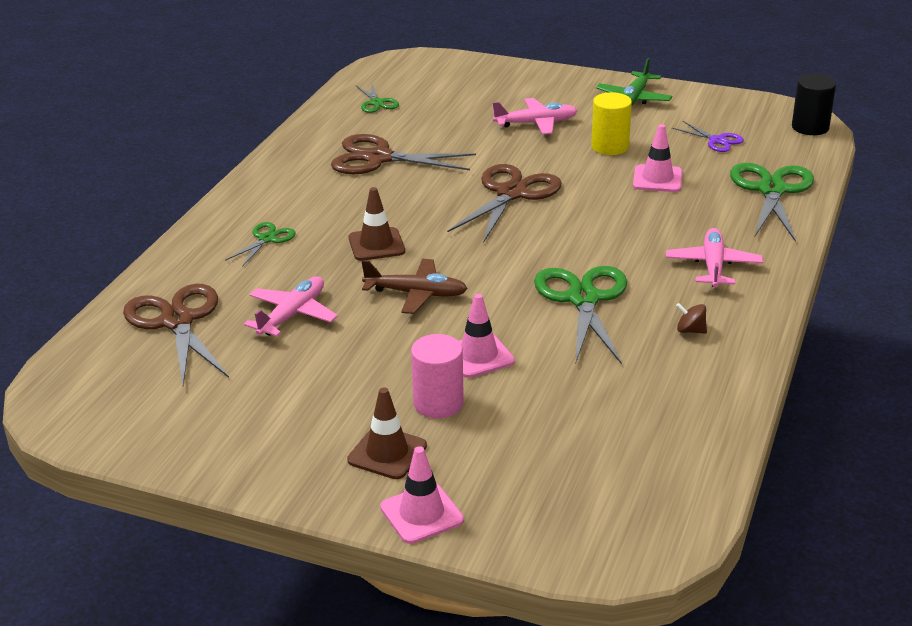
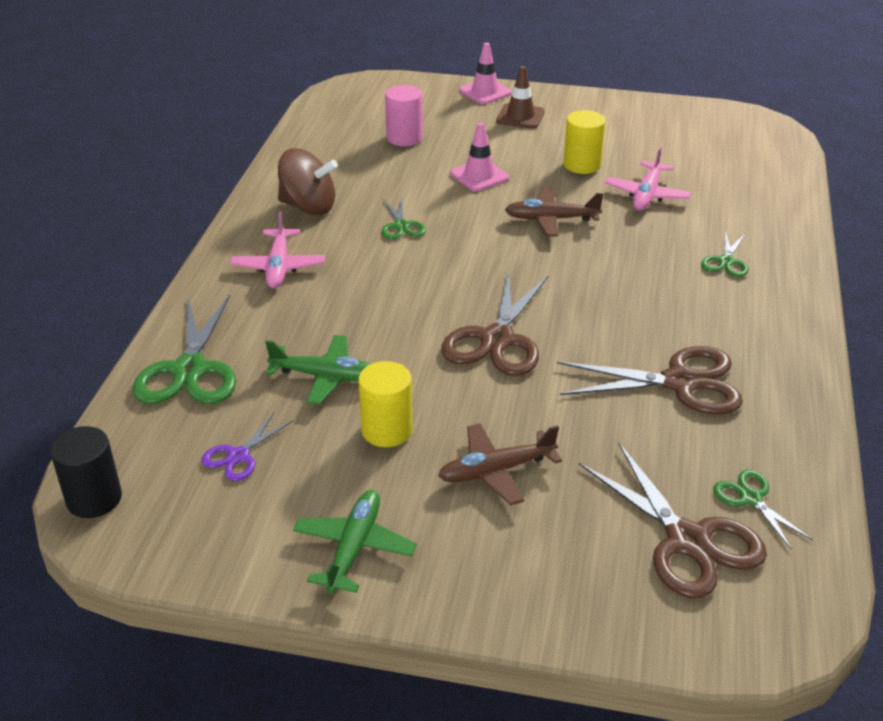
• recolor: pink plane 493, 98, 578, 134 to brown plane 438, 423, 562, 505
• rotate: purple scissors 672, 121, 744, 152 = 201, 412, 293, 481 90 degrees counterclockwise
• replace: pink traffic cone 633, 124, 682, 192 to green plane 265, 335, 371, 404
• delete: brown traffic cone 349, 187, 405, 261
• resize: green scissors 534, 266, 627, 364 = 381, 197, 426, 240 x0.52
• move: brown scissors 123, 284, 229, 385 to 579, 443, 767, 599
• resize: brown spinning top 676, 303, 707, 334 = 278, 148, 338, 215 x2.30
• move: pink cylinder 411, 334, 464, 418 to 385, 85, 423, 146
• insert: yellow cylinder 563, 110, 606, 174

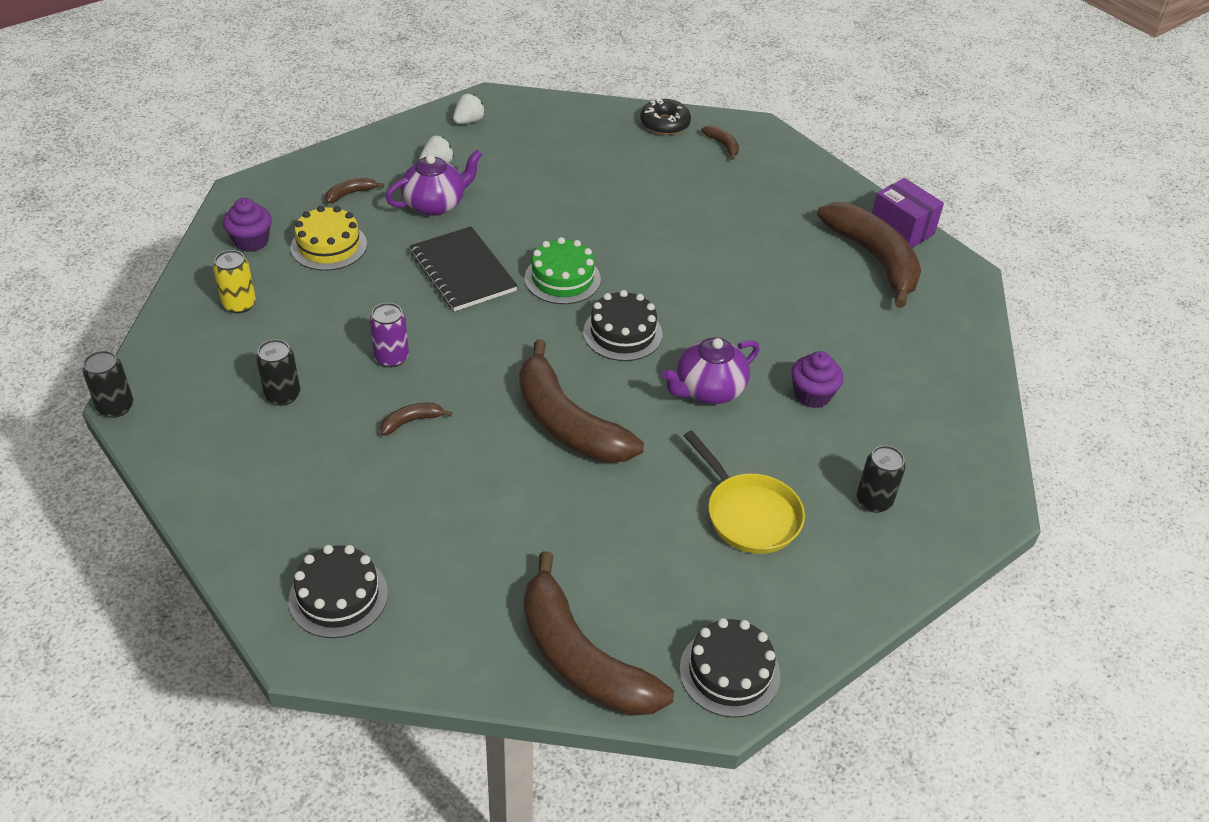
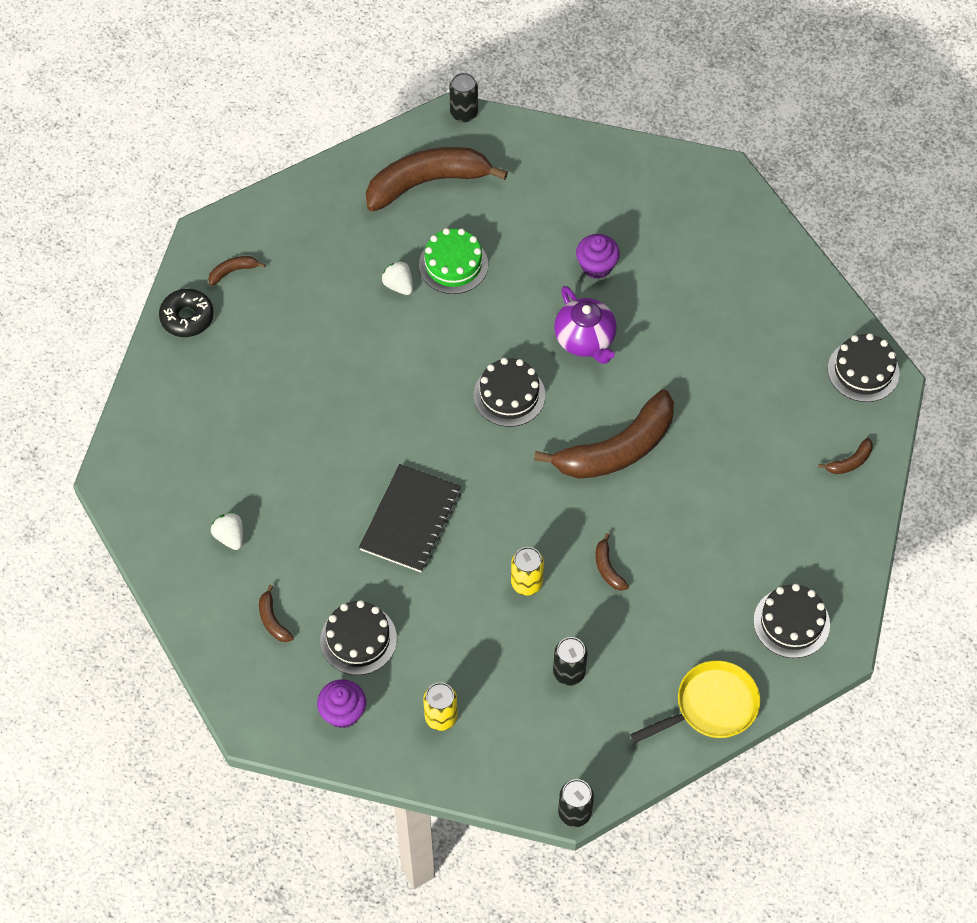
• move: white strawberry 453, 94, 485, 124 to 381, 260, 413, 295
• delete: purple teapot 386, 150, 482, 216
• delete: purple box 872, 178, 944, 248
• recolor: yellow cake 291, 206, 367, 271 to black cake 320, 600, 397, 675
• rotate: black notebook 410, 227, 518, 311 = 359, 464, 461, 573 45 degrees counterclockwise
• move: green cake 525, 237, 601, 304 to 419, 228, 488, 294
• recolor: purple can 370, 303, 409, 367 to yellow can 511, 547, 544, 596
• move: yellow pan 684, 431, 805, 554 to 630, 660, 760, 743
• move: black can 857, 445, 905, 513 to 449, 73, 478, 122
• resize: brown banana 524, 551, 674, 716 = 818, 438, 873, 474 x0.40

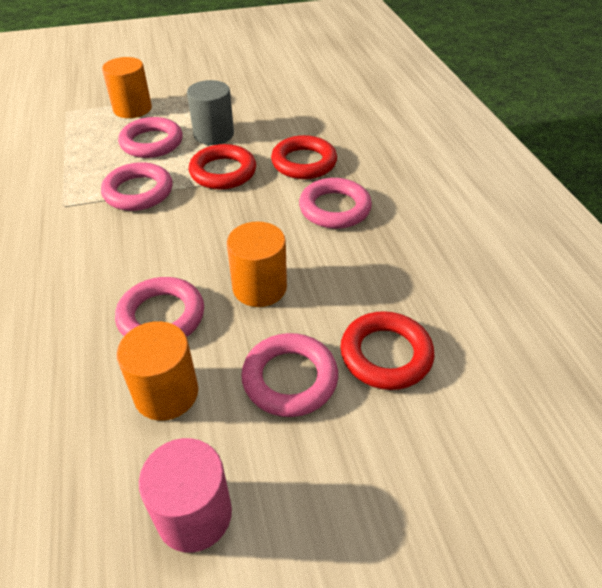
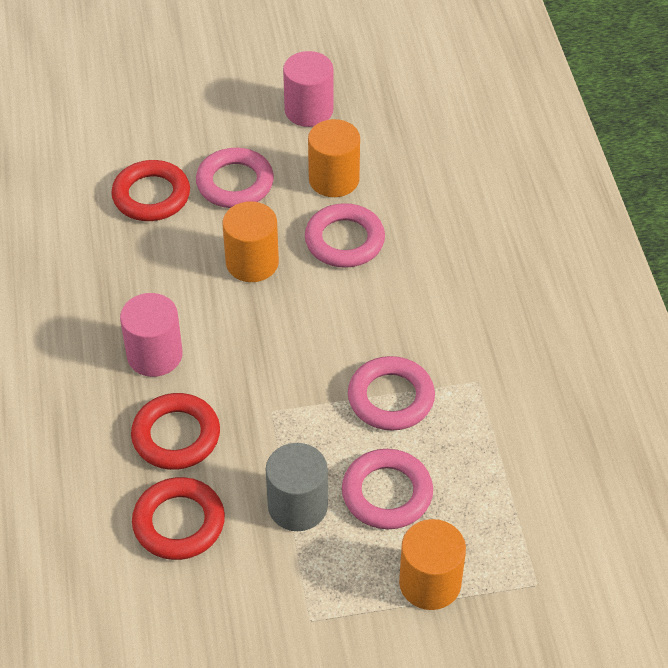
• move: red ring 189, 144, 256, 189 to 132, 477, 225, 560
• replace: pink ring 299, 178, 372, 229 to pink cylinder 120, 293, 183, 377

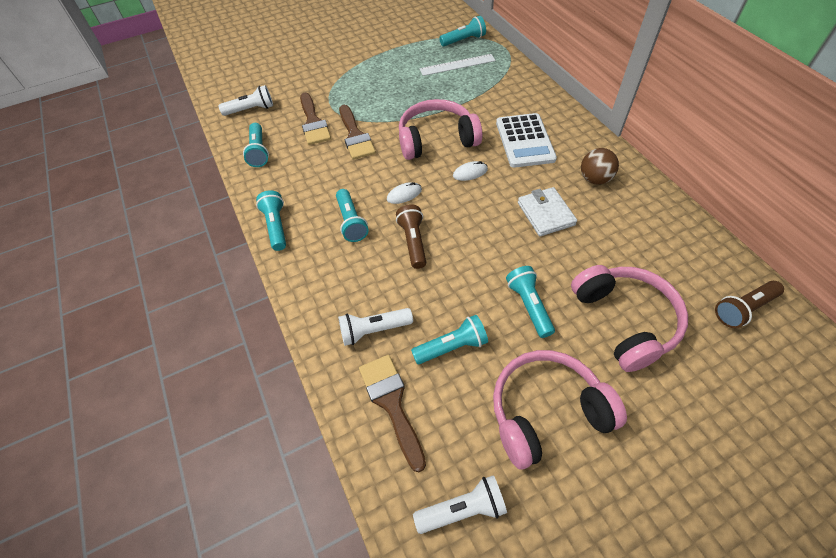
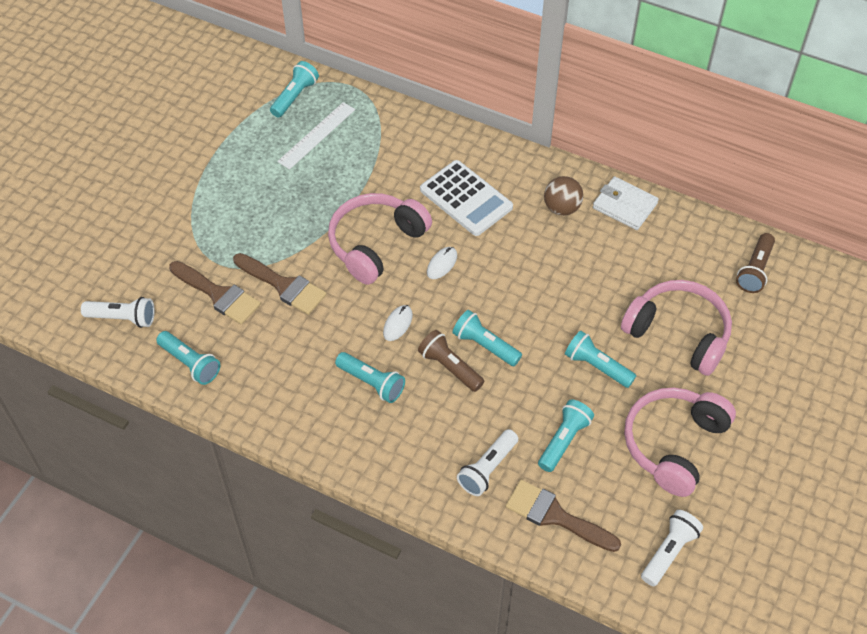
• rotate: white flashlight 218, 85, 273, 116 = 81, 297, 155, 328 60 degrees clockwise
• move: white wallet 518, 187, 577, 236 to 593, 177, 659, 230
• move: turquoise flashlight 256, 190, 286, 251 to 452, 310, 522, 366

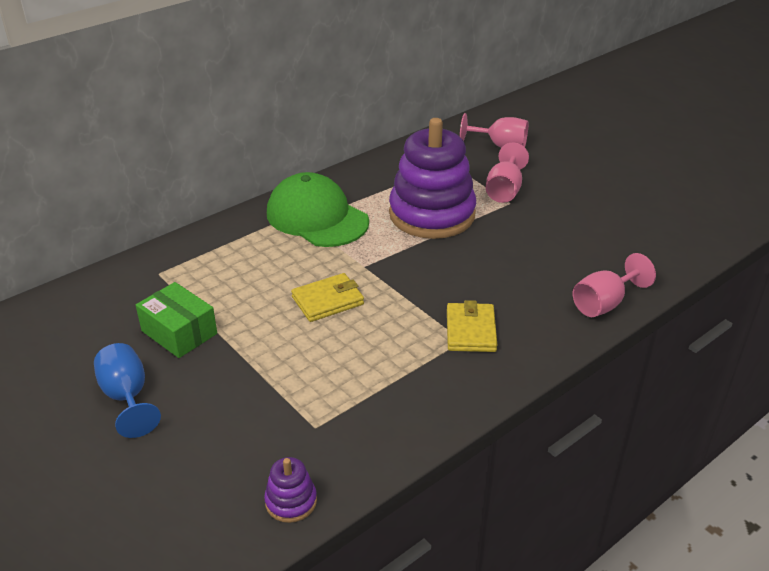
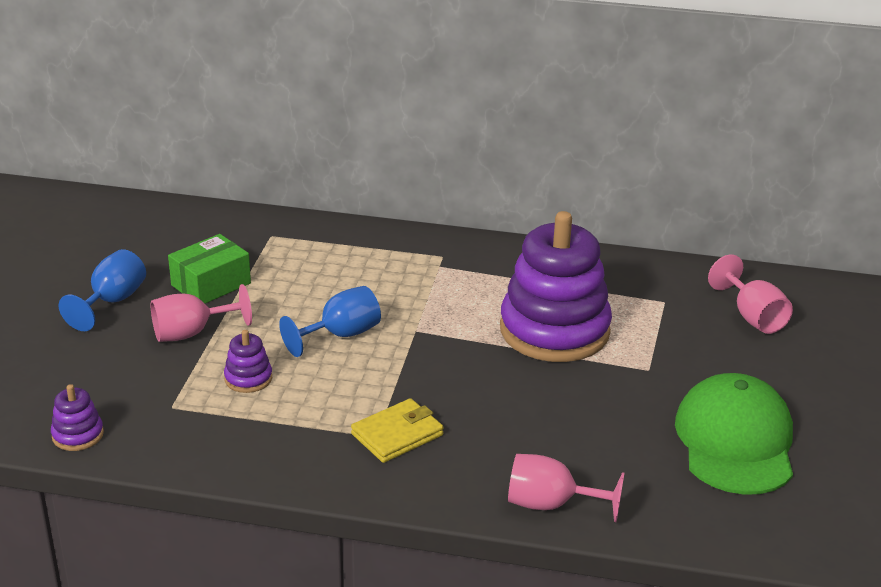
• move: pink goblet 486, 142, 529, 203 to 151, 284, 252, 342
• move: green cap 267, 172, 369, 247 to 675, 373, 793, 495
• replace: yellow wallet 291, 273, 364, 322 to blue goblet 279, 286, 381, 357
• rotate: green box 136, 282, 217, 358 = 168, 234, 251, 304 45 degrees clockwise
• insert: purple stacking toy 224, 330, 272, 393

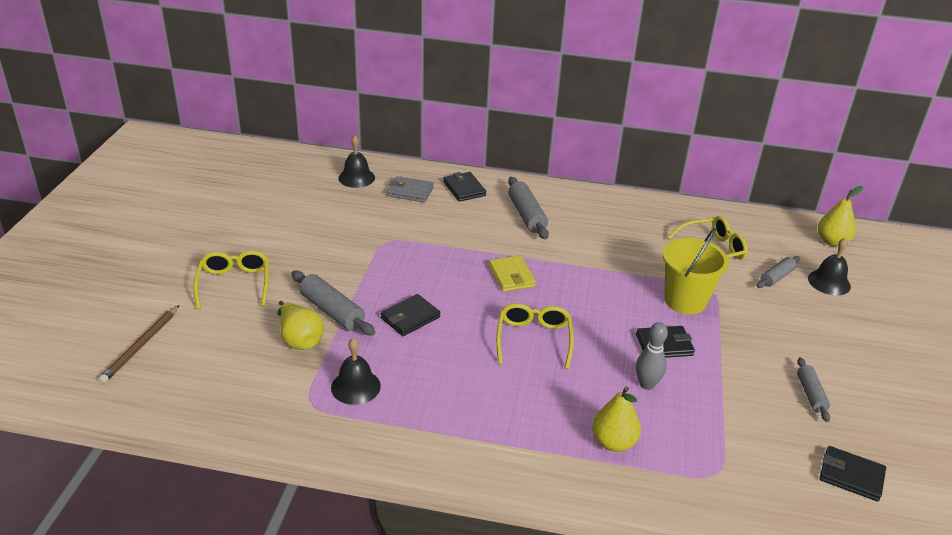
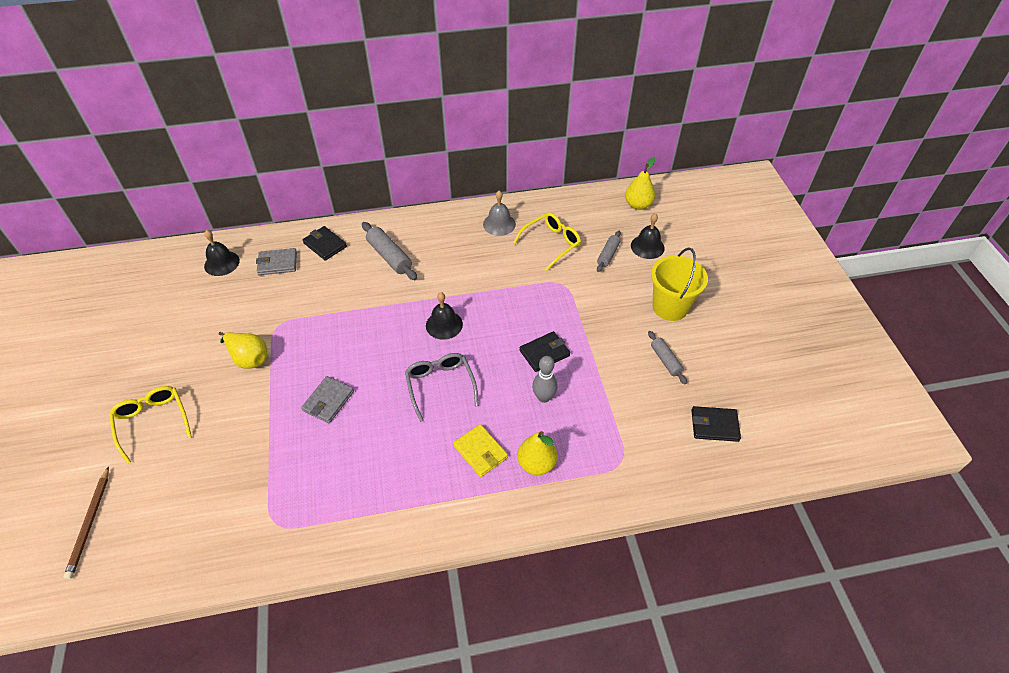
• move: yellow bucket 663, 228, 729, 314 to 651, 248, 708, 321
• move: yellow wallet 489, 255, 536, 292 to 453, 424, 508, 477
• delete: grey rolling pin 291, 270, 375, 336
• recolor: black wallet 381, 294, 440, 336 to grey wallet 301, 376, 354, 423
• move: yellow pear 277, 301, 324, 350 to 219, 332, 267, 369
• recolor: yellow glasses 496, 303, 574, 369 to grey glasses 405, 353, 479, 422
• move: black bell 331, 338, 381, 405 to 426, 292, 463, 340
• insert: grey bell 483, 191, 516, 236

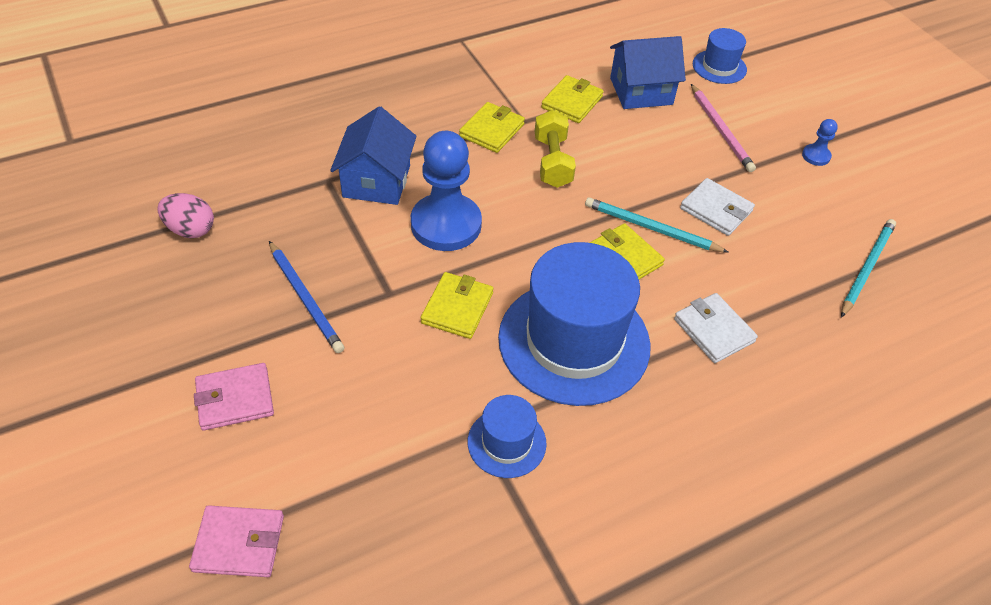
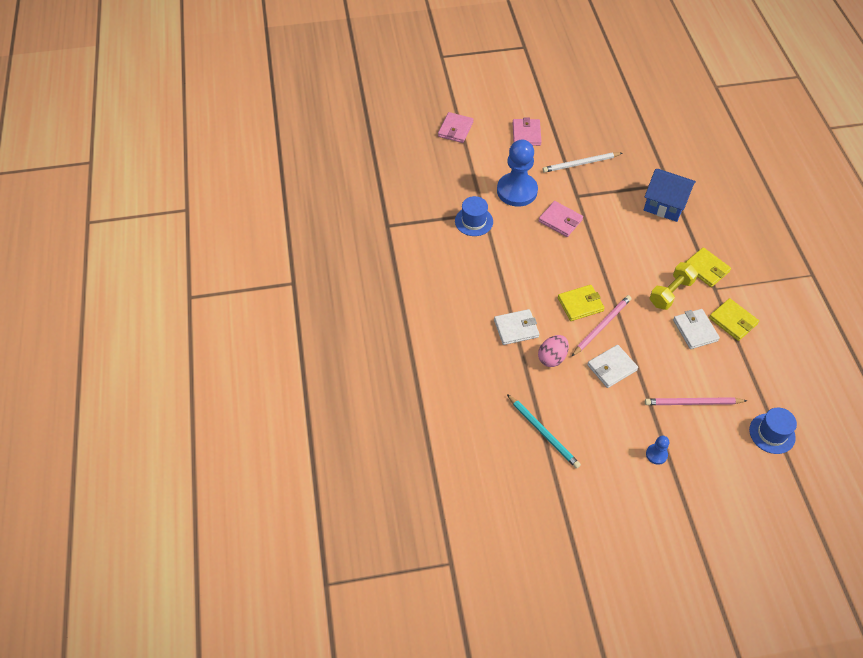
• delete: blue house 610, 36, 686, 109
• rotate: yellow dumbbell 535, 110, 576, 188 = 650, 262, 698, 310 60 degrees counterclockwise
• move: blue pawn 411, 131, 482, 251 to 497, 140, 538, 207
• move: pink egg 157, 193, 214, 238 to 538, 335, 569, 367
• recolor: turquoise pencil 585, 197, 729, 253 to pink pencil 571, 295, 632, 357
• recolor: blue pencil 269, 241, 344, 353 to white pencil 543, 153, 622, 173
• delete: blue hat 498, 242, 651, 406
• recolor: yellow wallet 421, 272, 493, 339 to pink wallet 538, 201, 583, 237
• insert: white wallet 673, 309, 720, 349

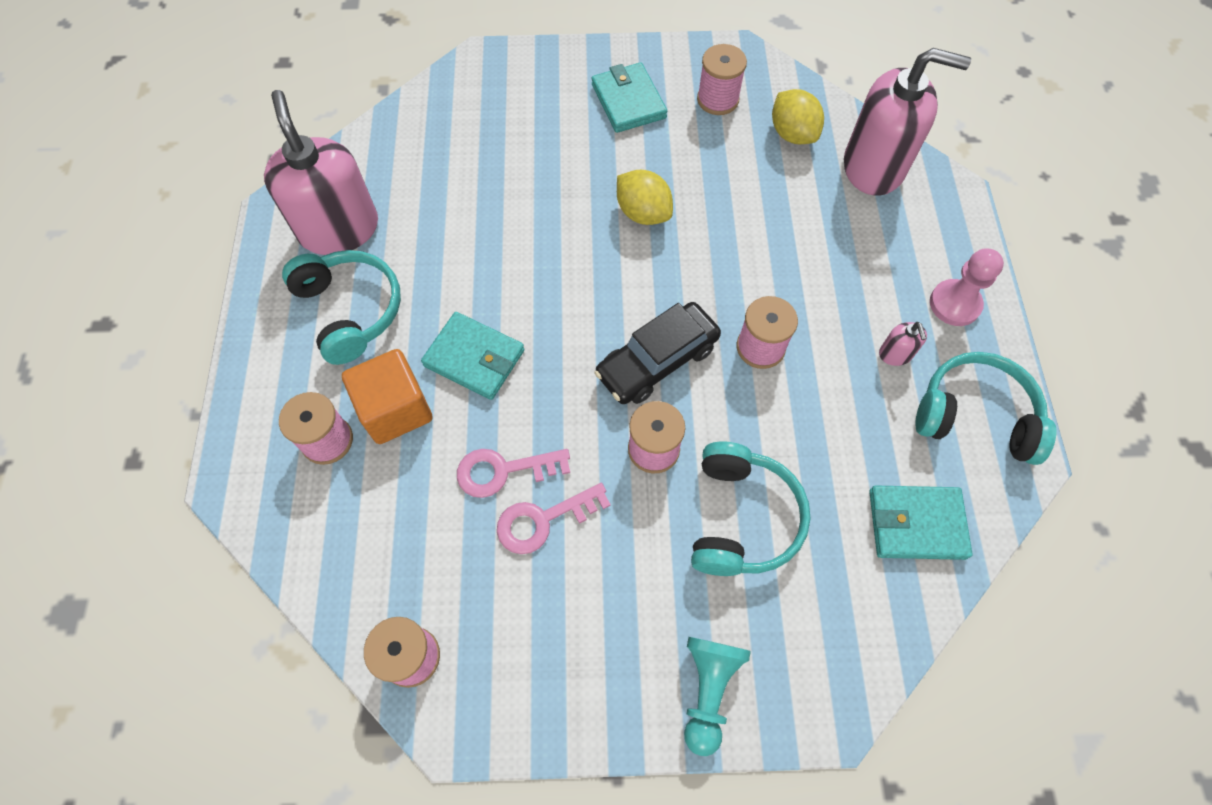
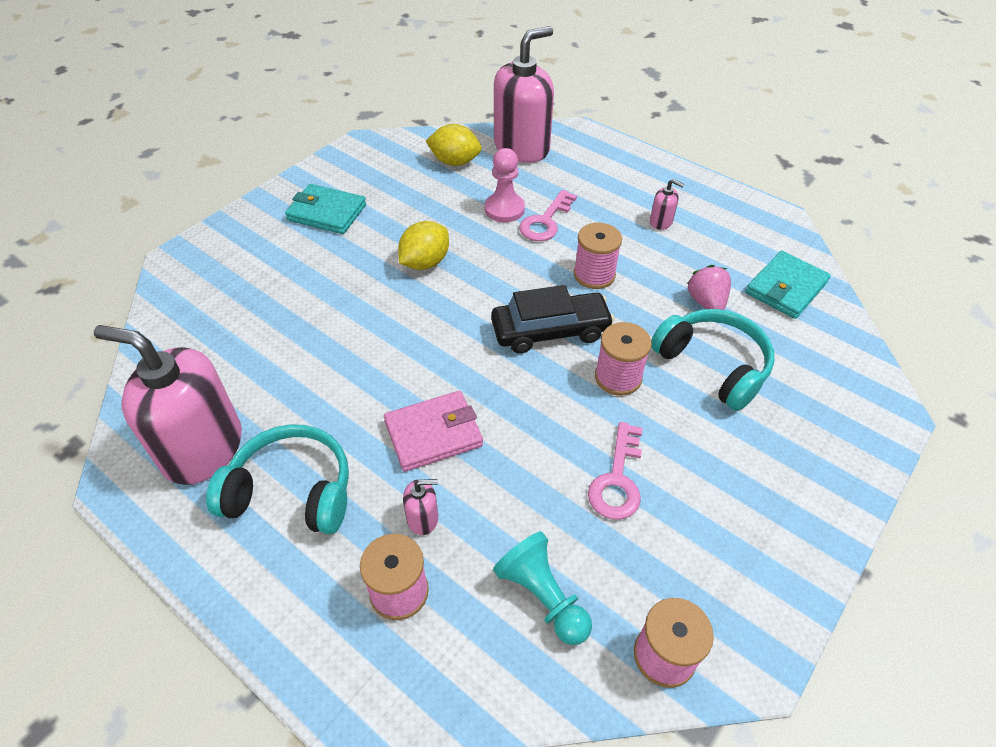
• delete: pink spool 697, 44, 747, 115
• rotate: yellow lemon 617, 170, 673, 225 = 398, 221, 449, 270 45 degrees counterclockwise
• move: pink pawn 930, 249, 1004, 326 to 485, 148, 525, 222
• rotate: black car 594, 302, 721, 404 = 491, 285, 614, 353 105 degrees counterclockwise
• recolor: turquoise wallet 421, 312, 525, 400 to pink wallet 384, 391, 483, 472
• replace: orange cube 342, 349, 433, 444 to pink soap dispenser 403, 479, 438, 535
• delete: turquoise headphones 915, 352, 1056, 465
• move: pink key 457, 449, 570, 498 to 519, 190, 577, 241
• move: turquoise pawn 684, 637, 751, 756 to 493, 531, 592, 645
• insert: pink strawberry 687, 265, 731, 310

